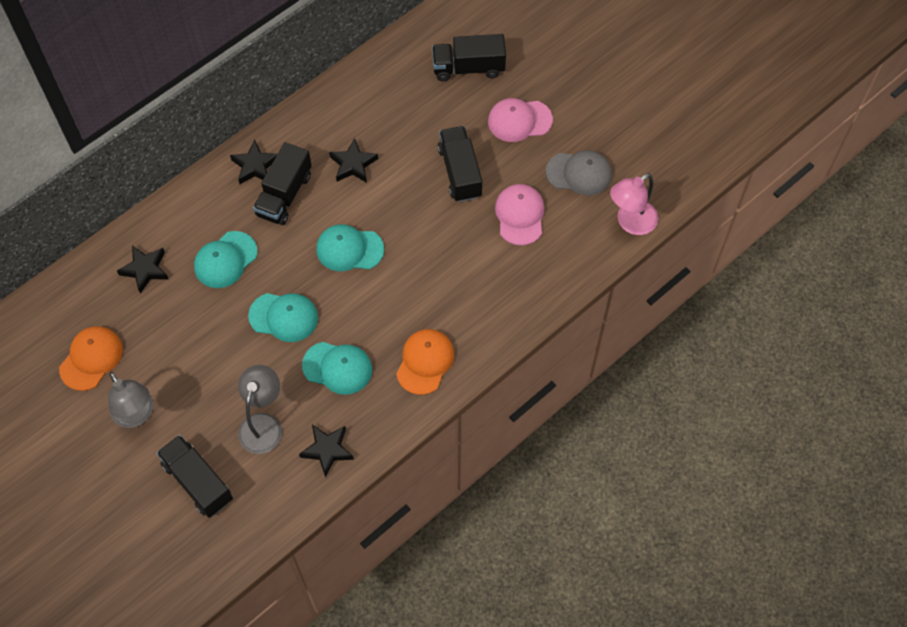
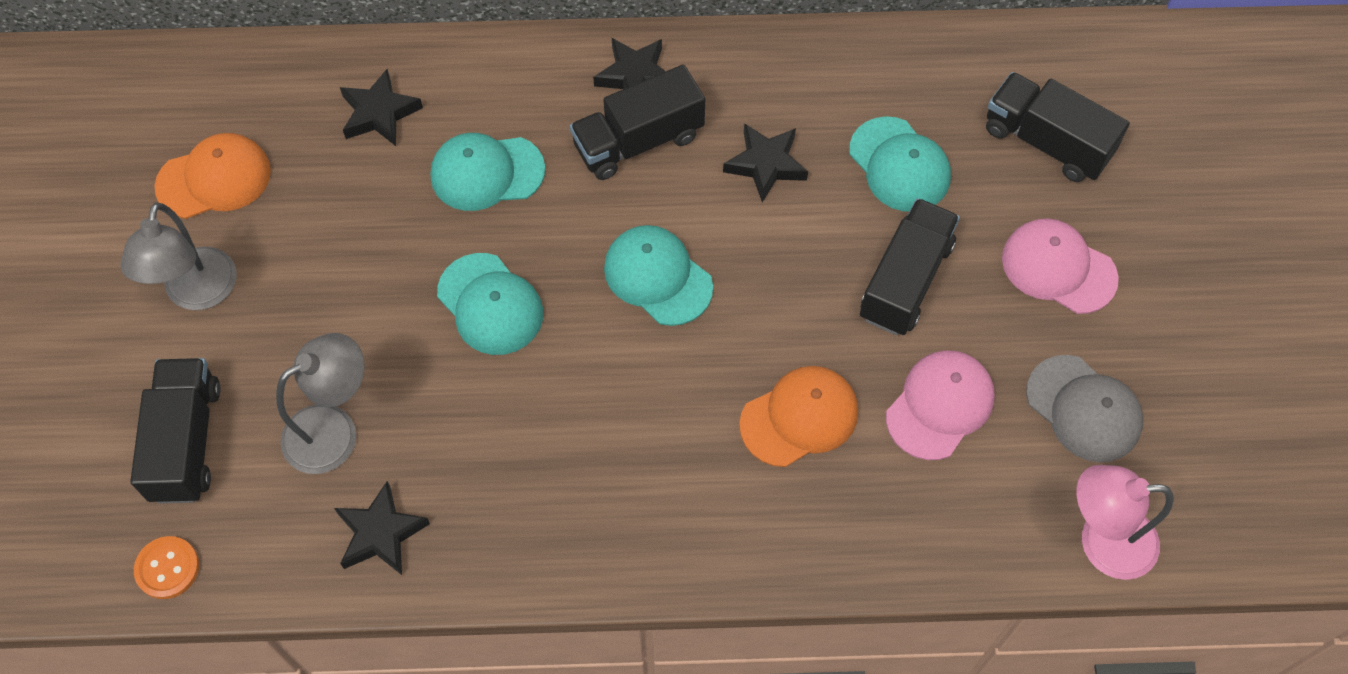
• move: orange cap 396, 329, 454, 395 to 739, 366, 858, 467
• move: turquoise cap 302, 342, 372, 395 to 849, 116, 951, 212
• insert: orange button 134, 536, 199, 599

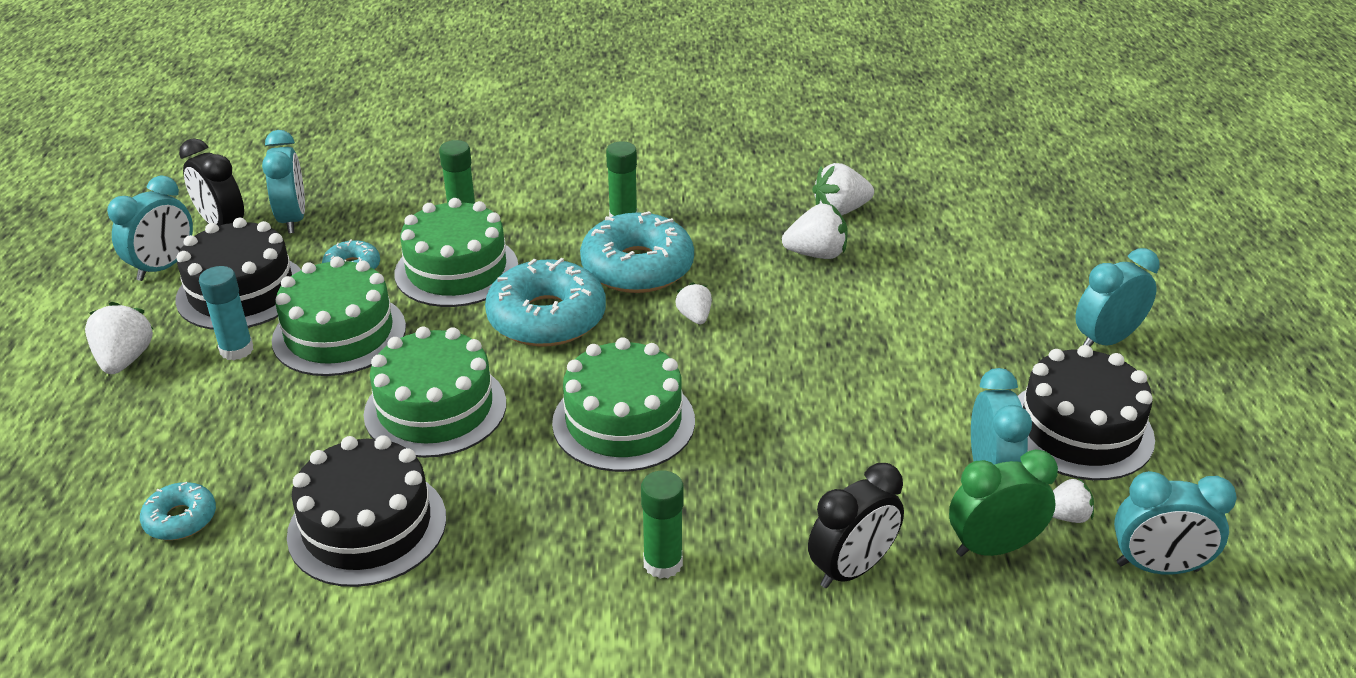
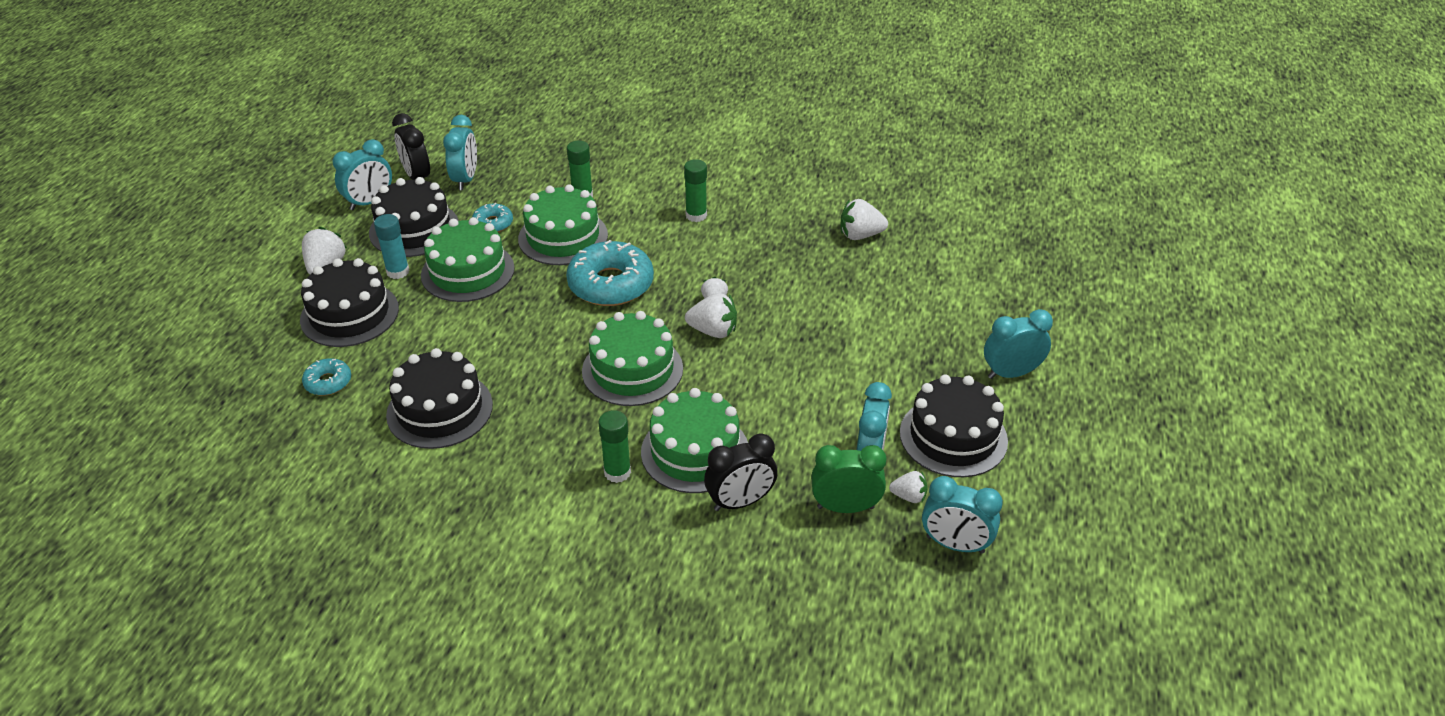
• move: white strawberry 782, 204, 848, 259 to 685, 293, 737, 338
• delete: turquoise donut 580, 211, 694, 293
• move: green cake 363, 326, 506, 458 to 641, 388, 748, 493
• insert: black cake 300, 258, 399, 347

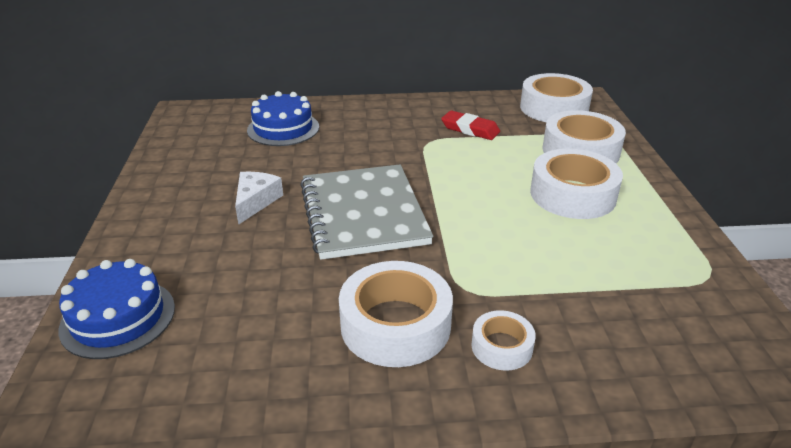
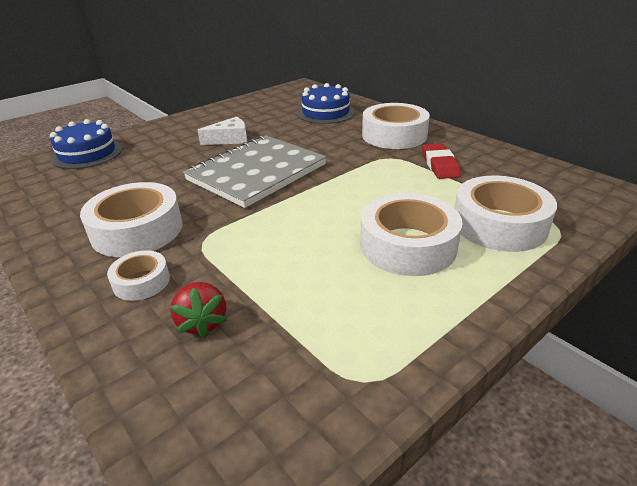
• move: white tape 520, 73, 593, 122 to 362, 103, 430, 149
• insert: red strawberry 170, 282, 227, 338

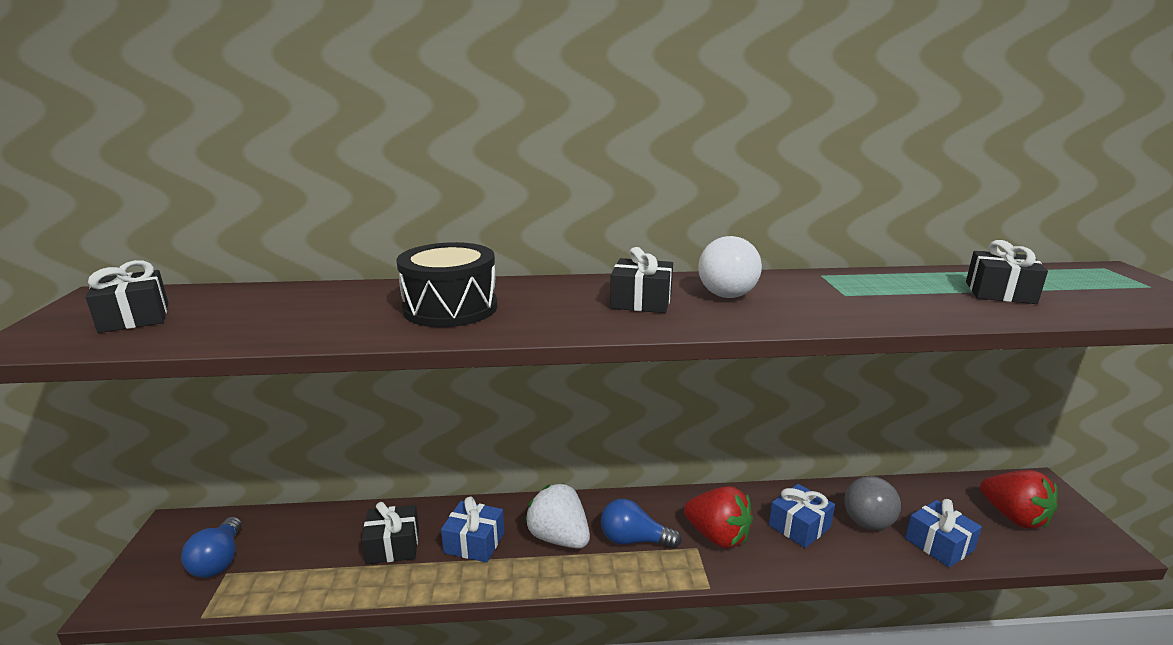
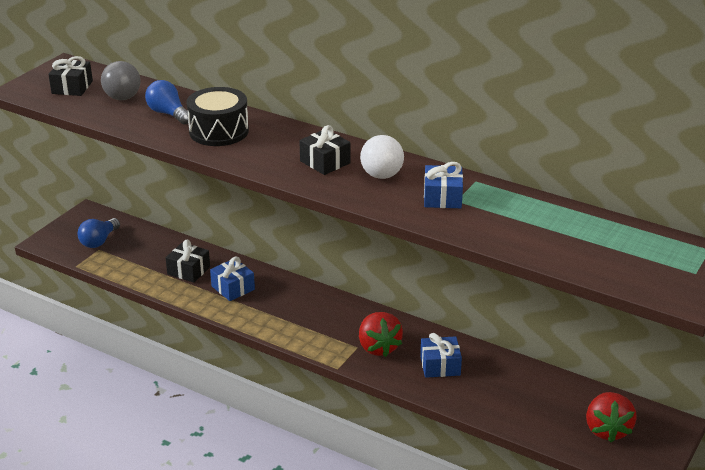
• delete: black gift 966, 240, 1048, 304
• move: grey ball 844, 476, 901, 530 to 101, 61, 141, 100
• delete: white strawberry 525, 483, 590, 549
• move: blue light bulb 601, 499, 682, 548 to 145, 80, 188, 125
• move: blue gift 905, 499, 982, 567 to 424, 162, 463, 208

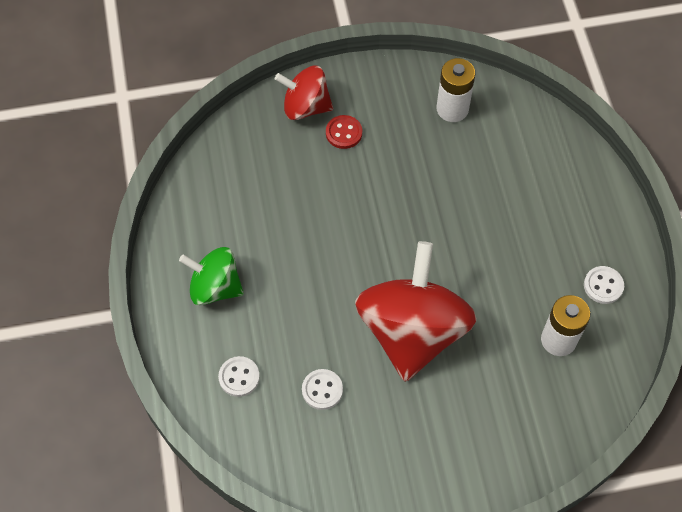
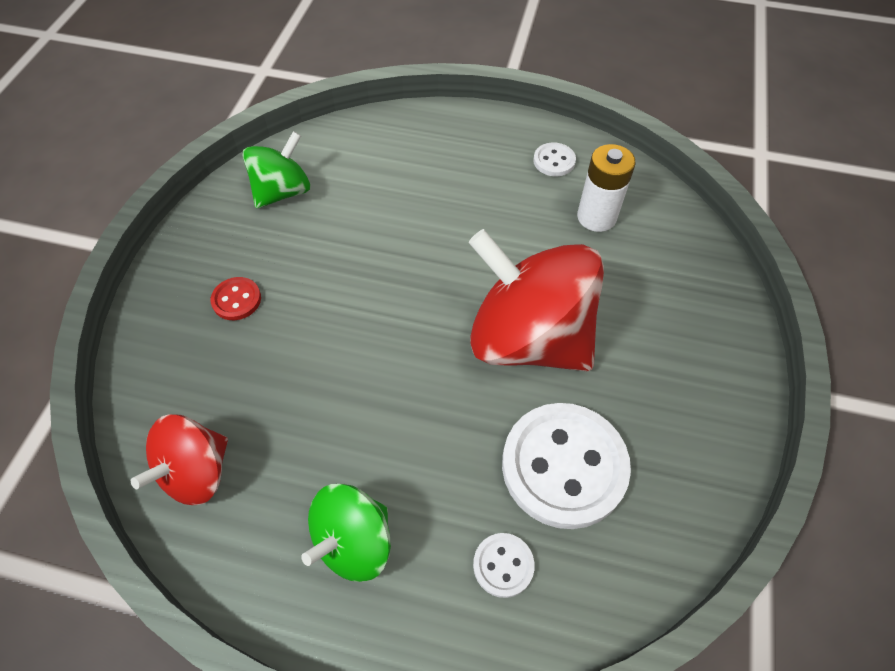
• replace: white battery 437, 58, 475, 122 to green spinning top 242, 131, 310, 209
• move: red spinning top 275, 66, 333, 120 to 131, 414, 228, 505
• resize: white button 302, 369, 343, 410 = 502, 403, 631, 529 x2.22

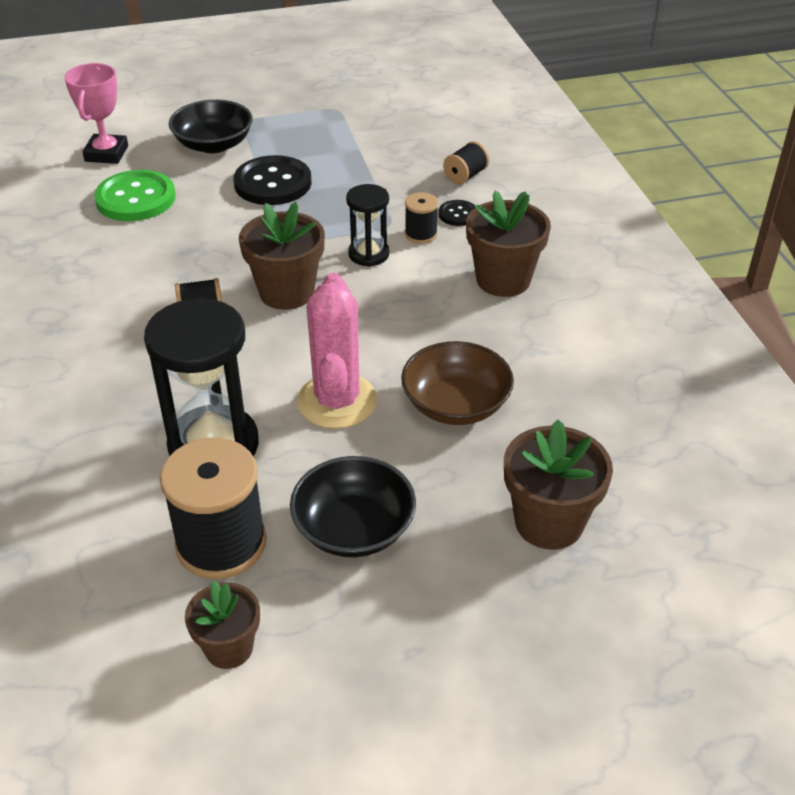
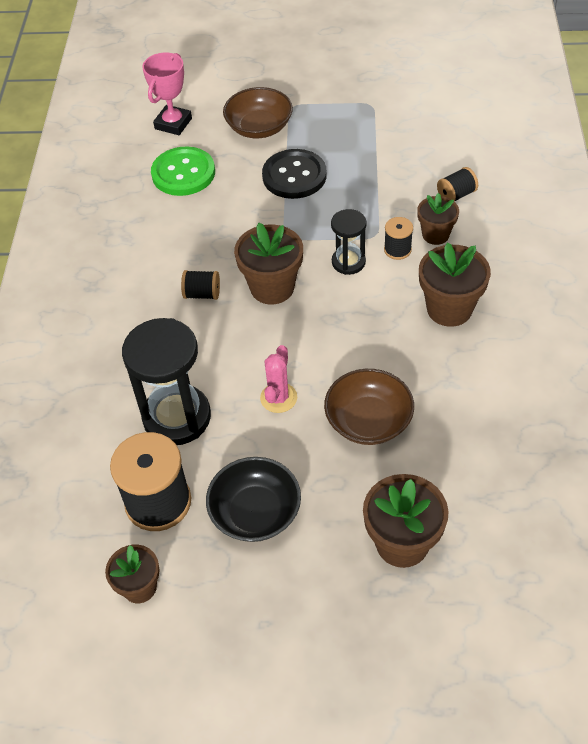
• recolor: black bowl 169, 100, 253, 153 to brown bowl 223, 87, 293, 138
• replace: black button 439, 200, 475, 226 to brown flower pot 417, 193, 459, 245
• resize: pink cactus 297, 273, 377, 429 = 260, 345, 297, 413 x0.59

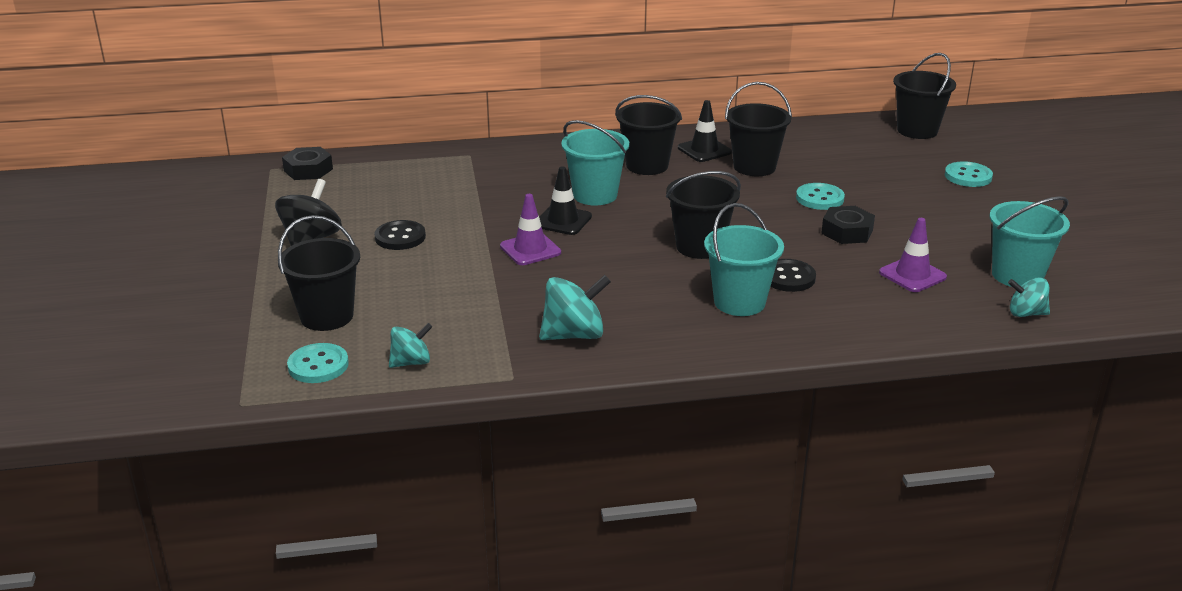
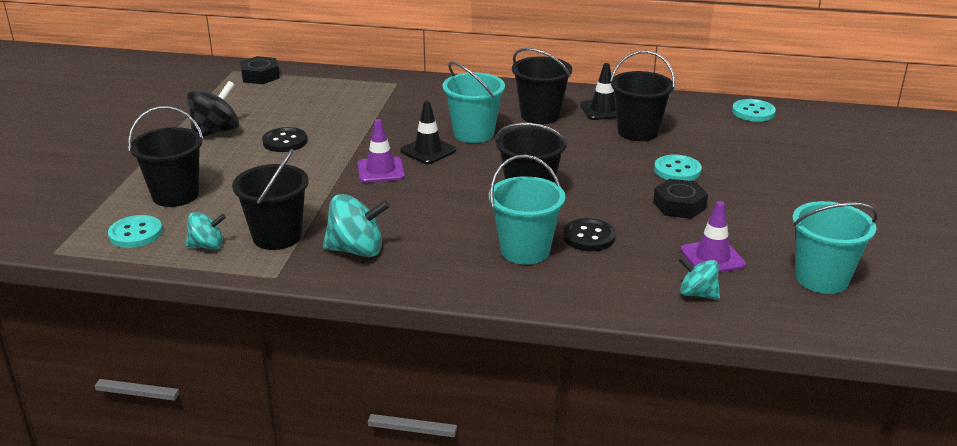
• move: black bucket 893, 53, 956, 139 to 232, 149, 309, 250
• move: turquoise button 945, 161, 993, 187 to 732, 99, 776, 122
• move: turquoise spinning top 1008, 277, 1050, 317 to 679, 256, 720, 299

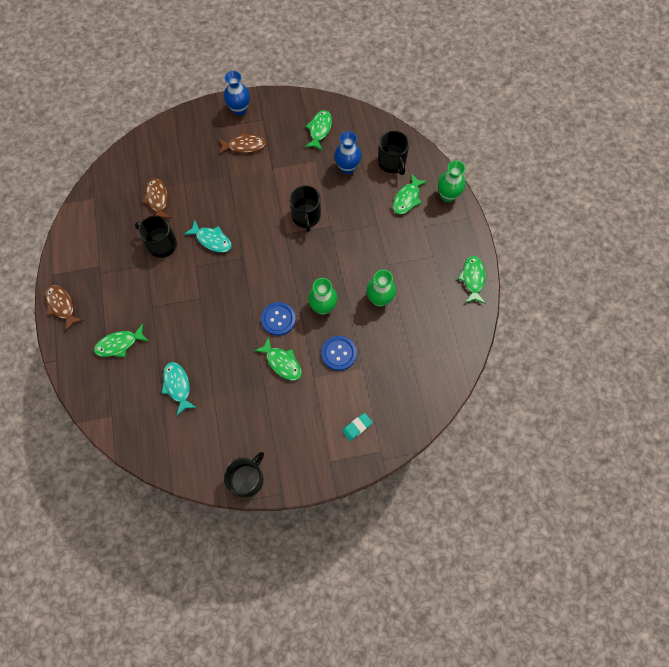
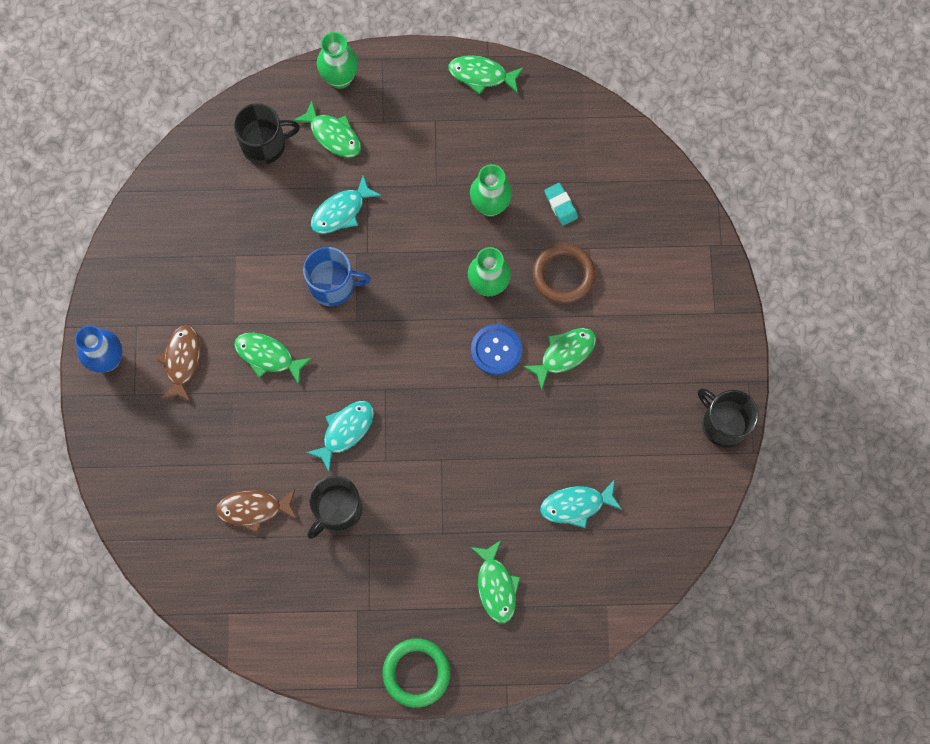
• move: green fish 305, 110, 332, 151 to 234, 333, 312, 385
• delete: blue vase 334, 131, 361, 174
• recolor: black mug 289, 186, 321, 232 to blue mug 303, 247, 371, 306
• replace: brown fish 45, 285, 84, 332 to green ring 383, 638, 450, 708
• replace: blue button 321, 336, 357, 371 to brown ring 532, 243, 596, 304
• move: turquoise eraser 342, 413, 373, 441 to 544, 183, 578, 226
• insert: turquoise fish 311, 175, 382, 234

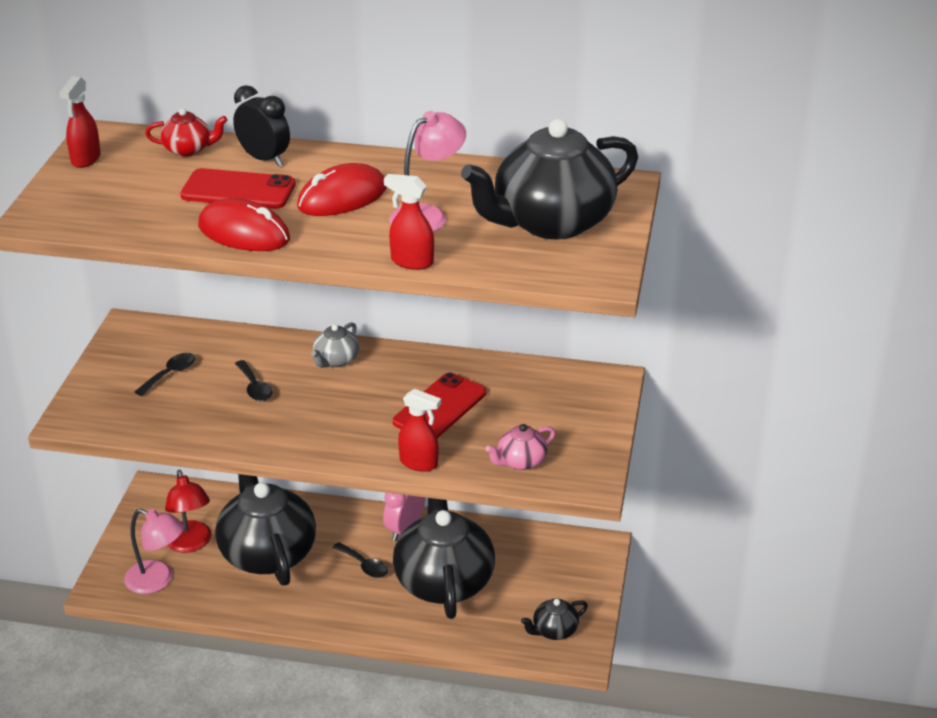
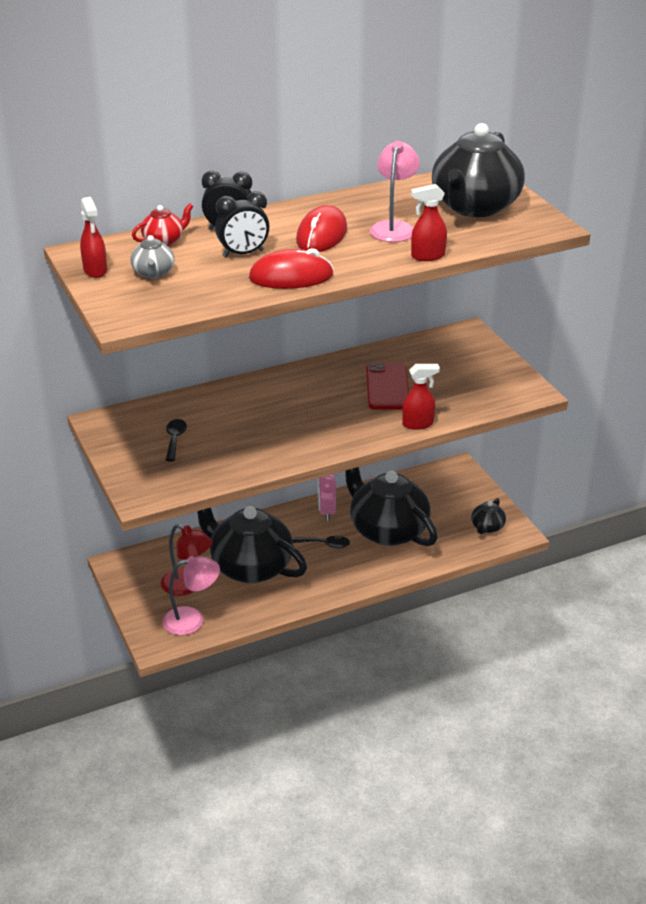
• replace: red phone 180, 168, 295, 209 to black clock 215, 191, 270, 257
• move: grey teapot 311, 322, 359, 368 to 130, 235, 175, 278
• delete: black spoon 235, 360, 272, 401
• delete: pink teapot 486, 424, 555, 470

